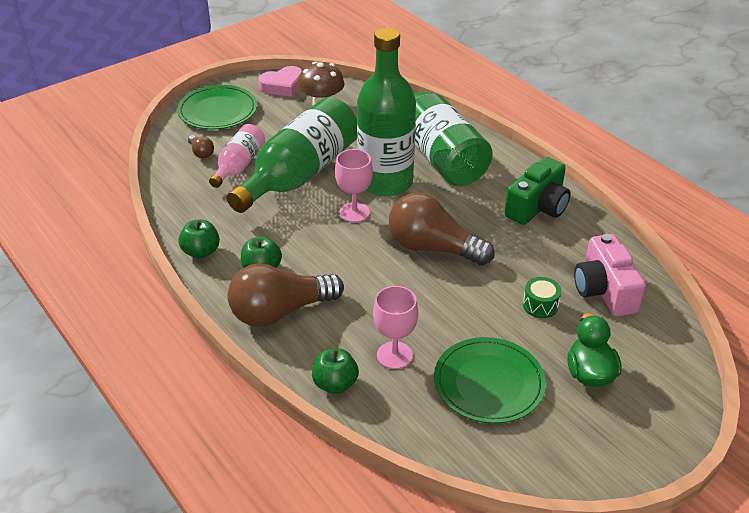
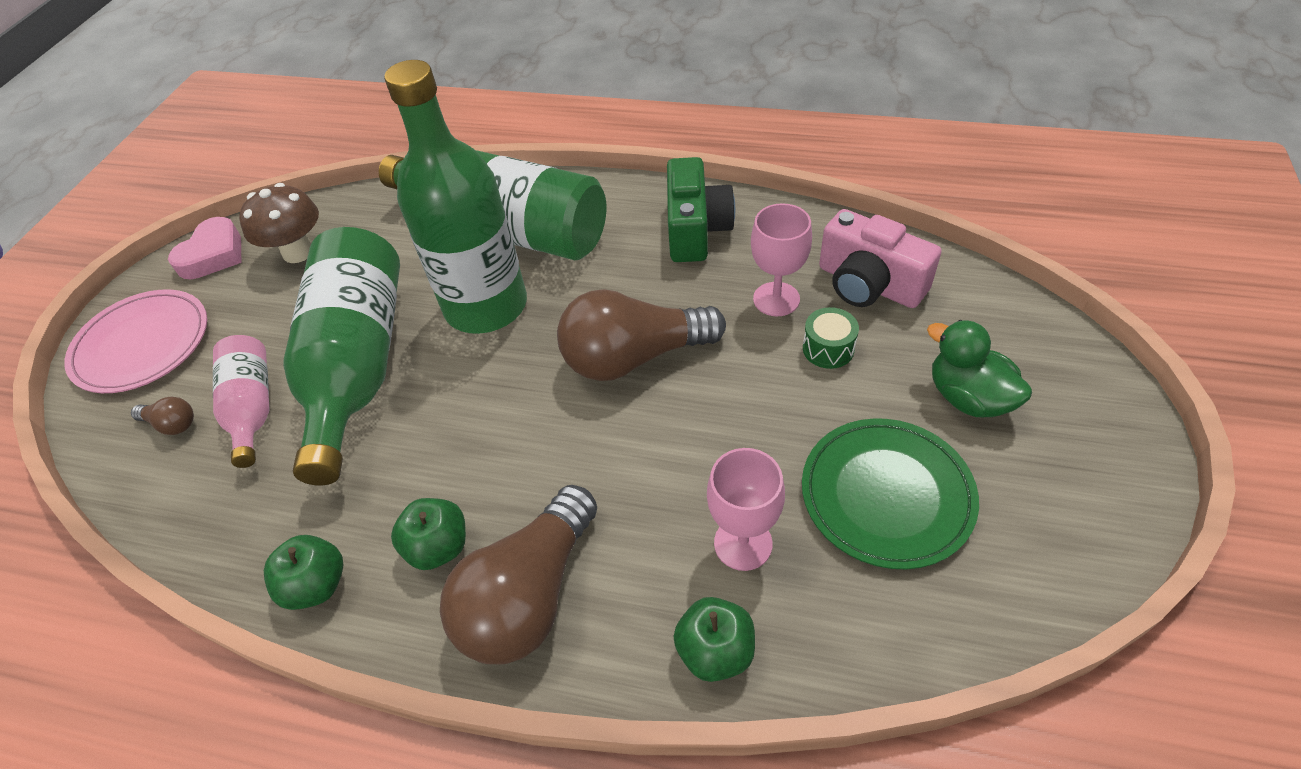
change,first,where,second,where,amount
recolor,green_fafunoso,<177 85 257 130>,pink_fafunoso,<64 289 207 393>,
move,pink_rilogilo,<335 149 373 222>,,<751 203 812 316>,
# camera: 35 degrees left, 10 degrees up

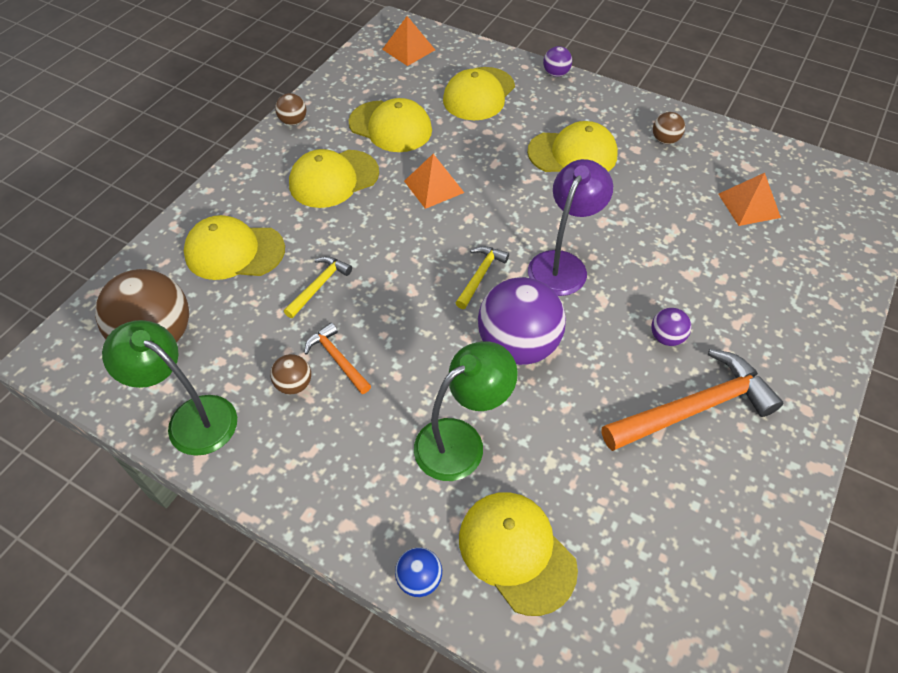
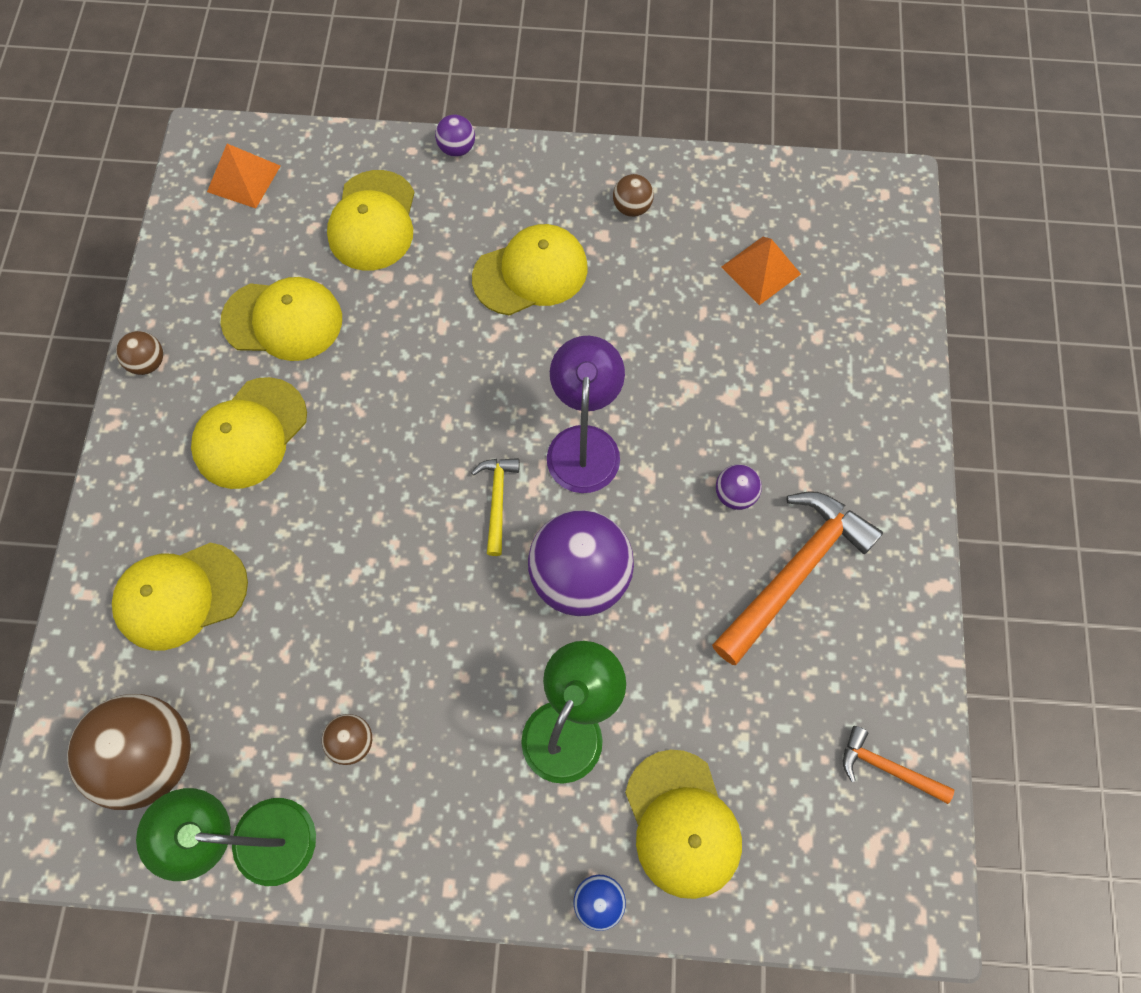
change,first,where,second,where,amount
delete,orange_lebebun,<404 154 464 209>,,,
delete,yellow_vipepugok,<284 256 352 318>,,,
move,orange_vipepugok,<304 322 371 394>,,<843 726 954 804>,
rotate,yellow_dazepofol,<459 492 578 616>,,<625 750 742 899>,135 degrees counterclockwise
# camera: 25 degrees left, 15 degrees up

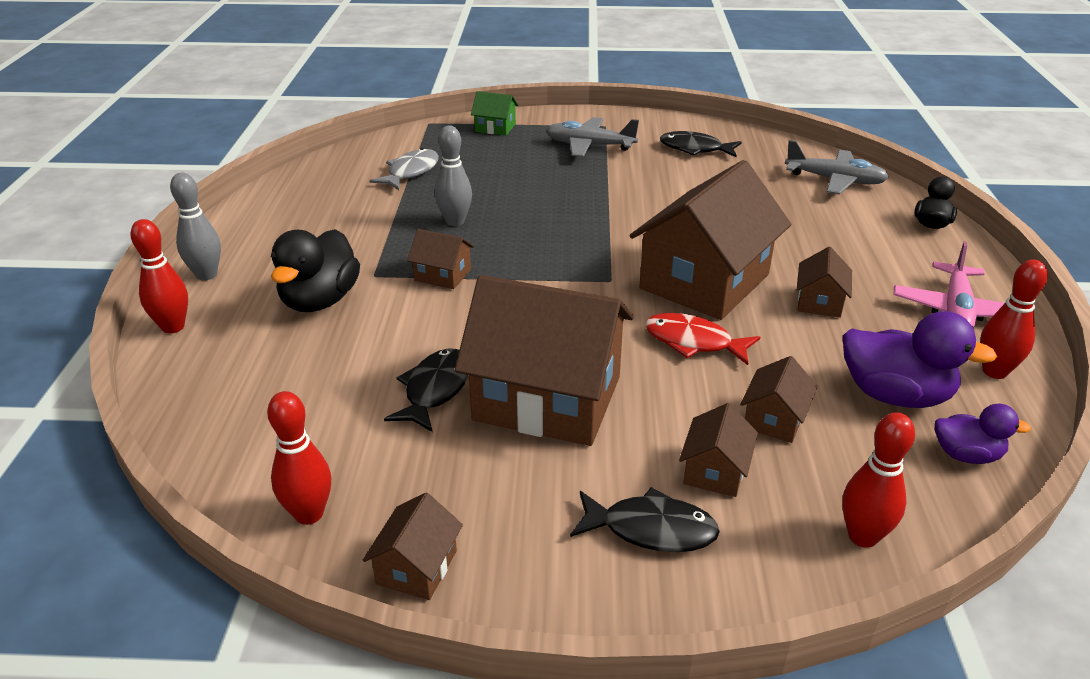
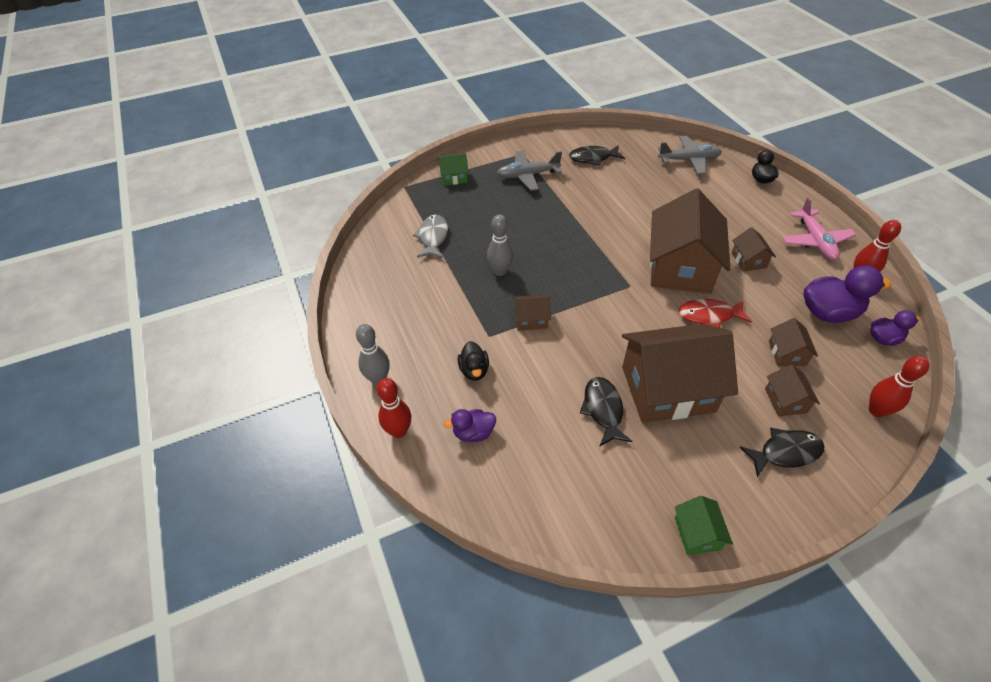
change,first,where,second,where,amount
resize,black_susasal,<271 229 360 312>,,<458 341 489 380>,x0.58
delete,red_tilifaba,<267 391 331 525>,,,
recolor,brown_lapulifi,<363 493 463 600>,green_lapulifi,<675 496 733 555>,
insert,,,purple_susasal,<444 409 496 442>,
# camera: 25 degrees left, 15 degrees up

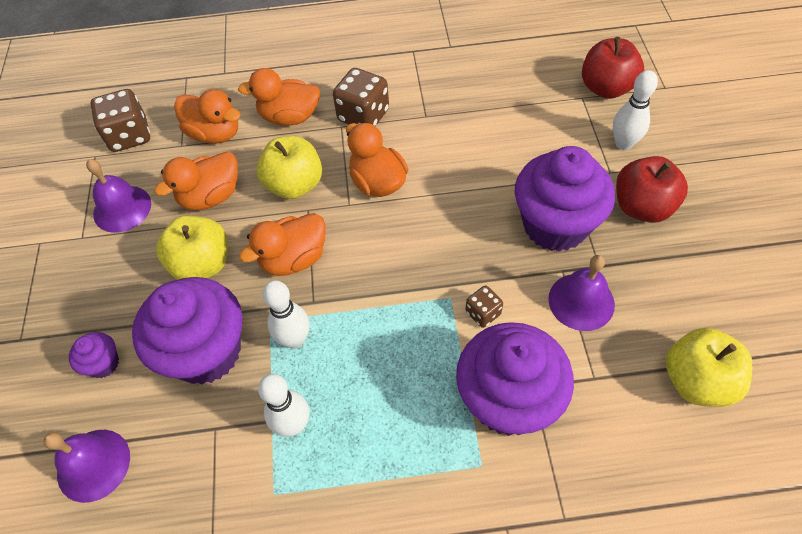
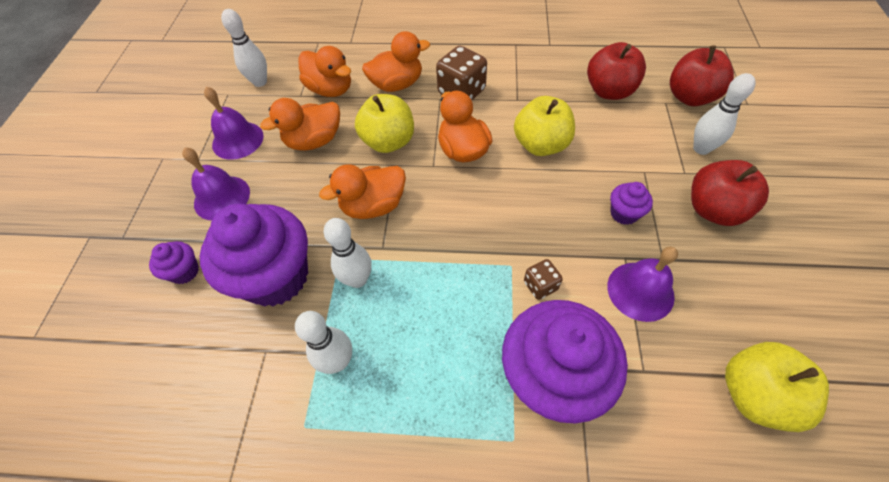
change,first,where,second,where,amount
rotate,orange_susasal,<238 68 320 126>,,<362 31 430 92>,150 degrees clockwise
replace,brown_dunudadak,<90 89 150 152>,white_tilifaba,<221 9 267 87>,
resize,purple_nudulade,<515 146 615 252>,,<610 182 653 225>,x0.44
move,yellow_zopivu,<156 215 228 280>,,<514 96 575 156>,
move,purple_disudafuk,<43 430 130 503>,,<182 147 250 221>,
insert,,,red_zopivu,<587 42 646 100>,
# camera: 10 degrees right, 0 degrees up

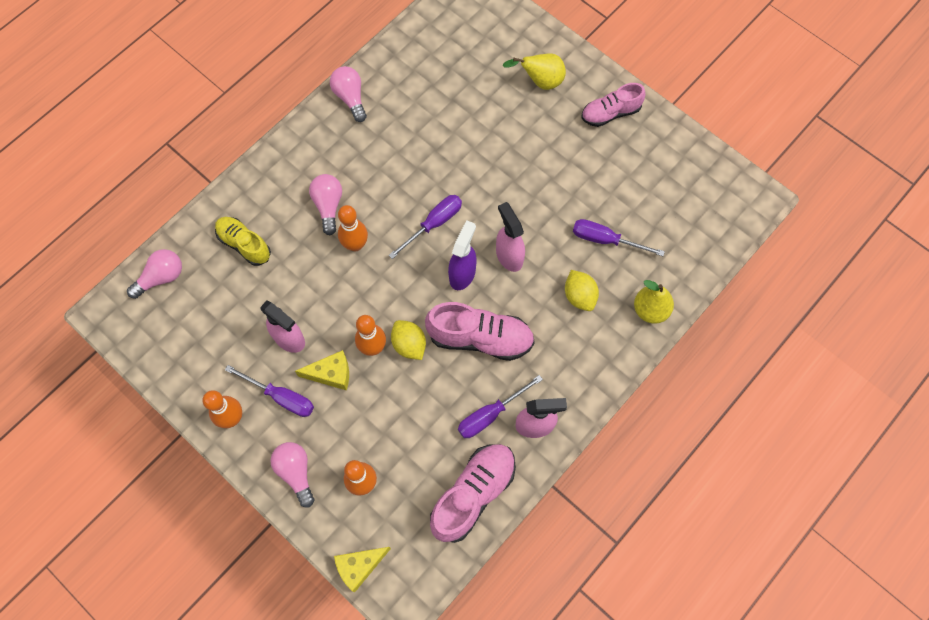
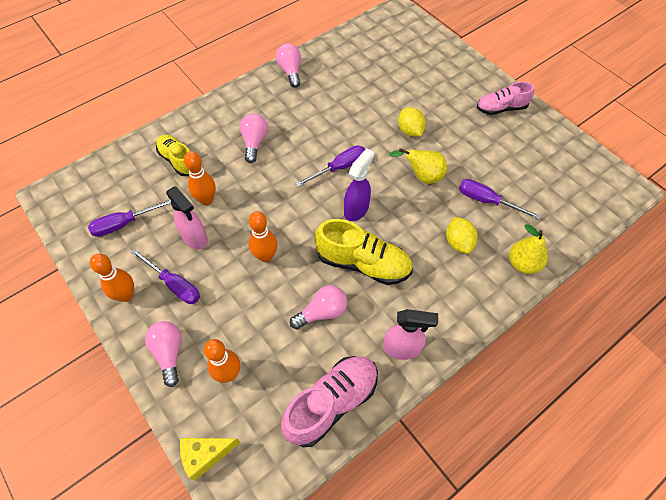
change,first,where,second,where,amount
move,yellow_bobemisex,<502 53 566 90>,,<389 148 447 184>,
delete,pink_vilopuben,<496 202 525 272>,,,
move,orange_tilifaba,<338 205 368 251>,,<184 151 216 205>,
move,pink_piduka,<127 249 182 299>,,<290 285 347 329>,
recolor,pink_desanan,<425 302 535 361>,yellow_desanan,<315 219 413 285>,
move,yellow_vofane,<391 320 426 360>,,<398 107 426 137>,
delete,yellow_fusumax,<295 350 349 390>,,,
move,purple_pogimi,<458 375 543 438>,,<88 199 171 237>,
# camera: 10 degrees right, 10 degrees down

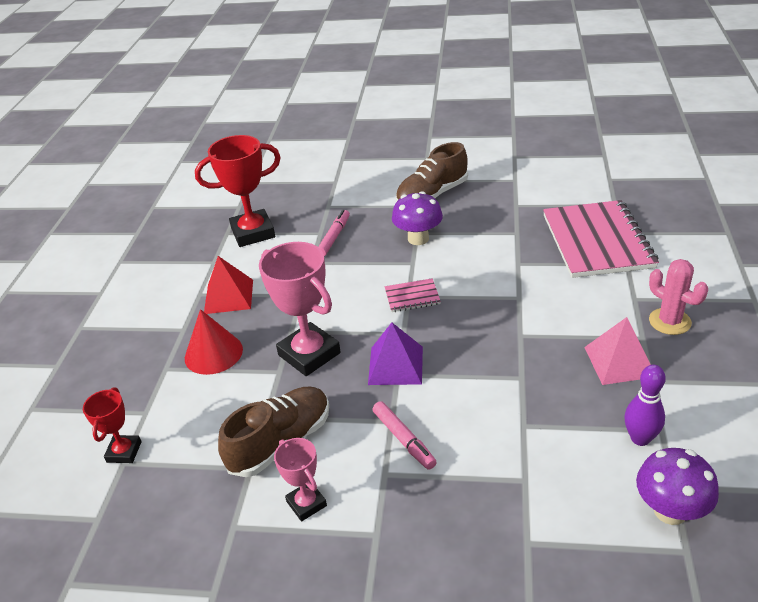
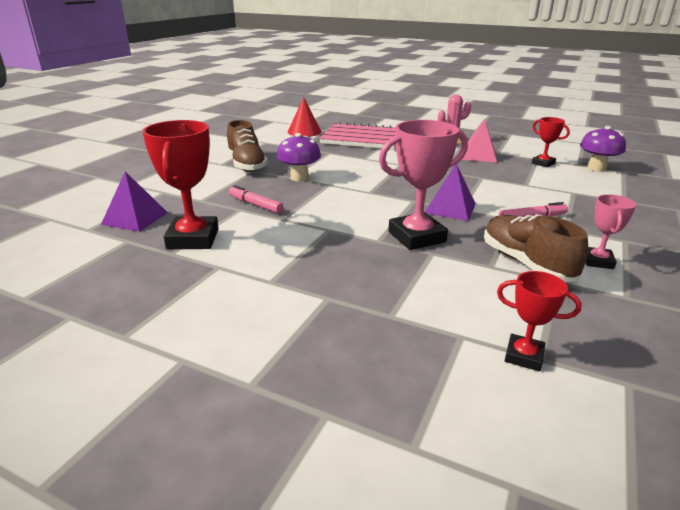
change,first,where,second,where,amount
delete,red_lebebun,<204 256 253 314>,,,
delete,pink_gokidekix,<384 278 441 312>,,,
move,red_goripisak,<185 309 243 375>,,<288 97 321 137>,
replace,purple_tilifaba,<624 365 666 446>,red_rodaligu,<532 117 570 168>,
rotate,pink_rodaligu,<274 438 327 521>,,<586 194 636 269>,60 degrees counterclockwise
insert,,,purple_lebebun,<101 172 168 232>,
# camera: 75 degrees left, 10 degrees down

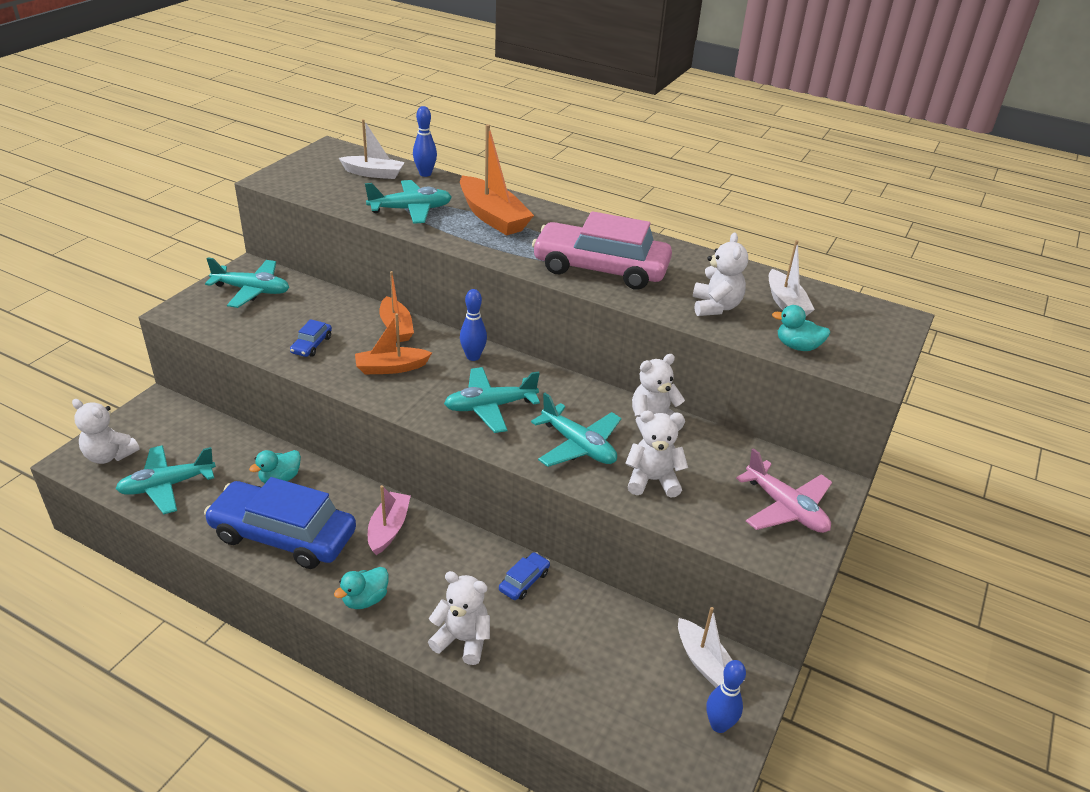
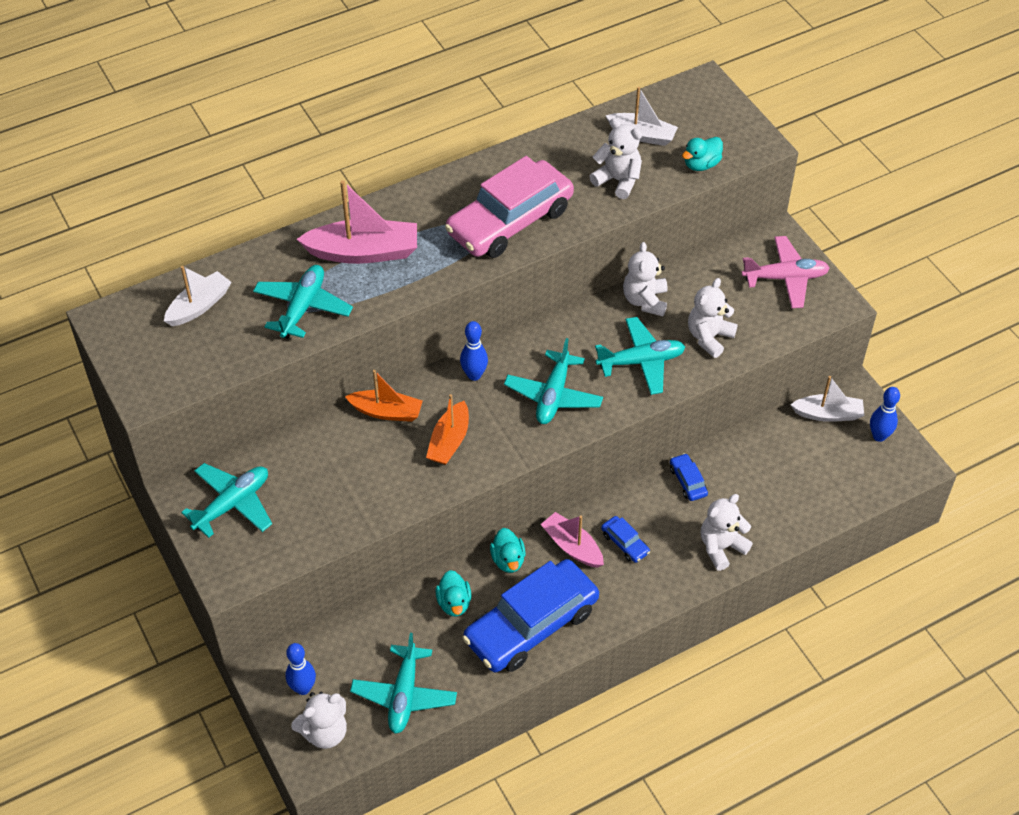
change,first,where,second,where,amount
move,blue_tilifaba,<413 106 437 177>,,<286 643 316 695>,
recolor,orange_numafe,<460 124 534 236>,pink_numafe,<297 180 417 264>,
move,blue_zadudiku,<290 319 332 357>,,<601 516 650 563>,
move,turquoise_susasal,<334 567 389 609>,,<490 528 525 573>,
# camera: 55 degrees left, 15 degrees up

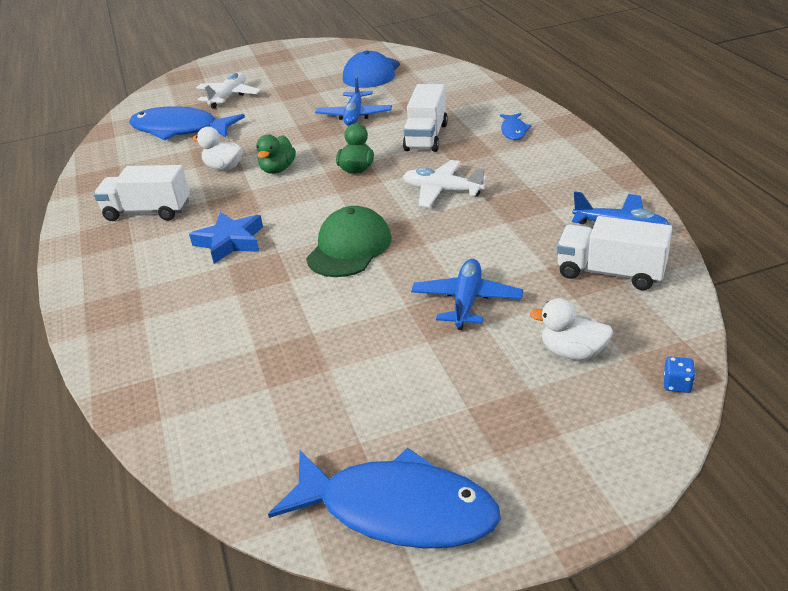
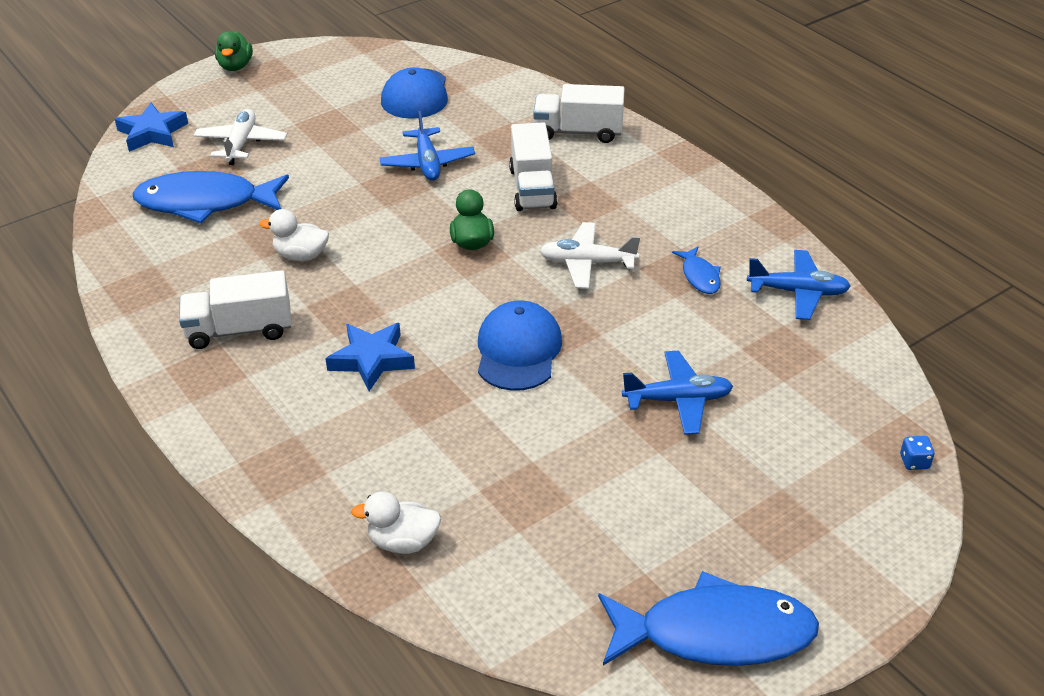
change,first,where,second,where,amount
move,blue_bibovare,<500 113 531 140>,,<672 247 721 294>,
move,green_susasal,<256 134 296 174>,,<215 31 253 71>,
recolor,green_dazepofol,<306 206 391 277>,blue_dazepofol,<478 300 562 391>,
move,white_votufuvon,<557 216 672 290>,,<533 84 625 143>,
rotate,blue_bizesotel,<411 259 523 330>,,<622 351 733 435>,90 degrees clockwise
move,white_susasal,<530 298 613 360>,,<351 491 441 554>,
insert,,,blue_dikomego,<115 102 188 152>,
# camera: 20 degrees left, 5 degrees up

